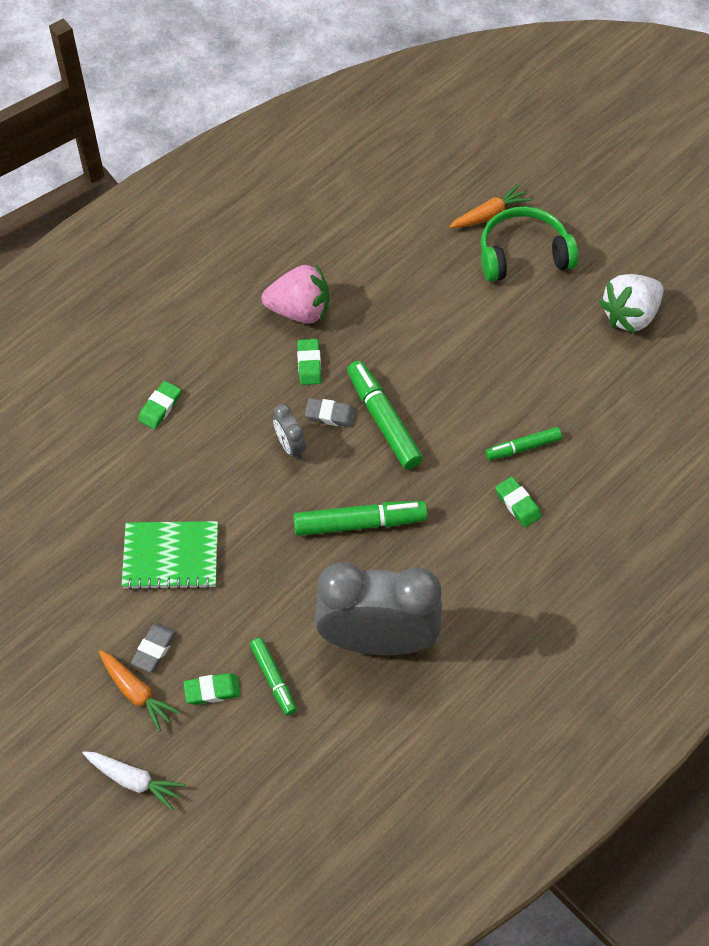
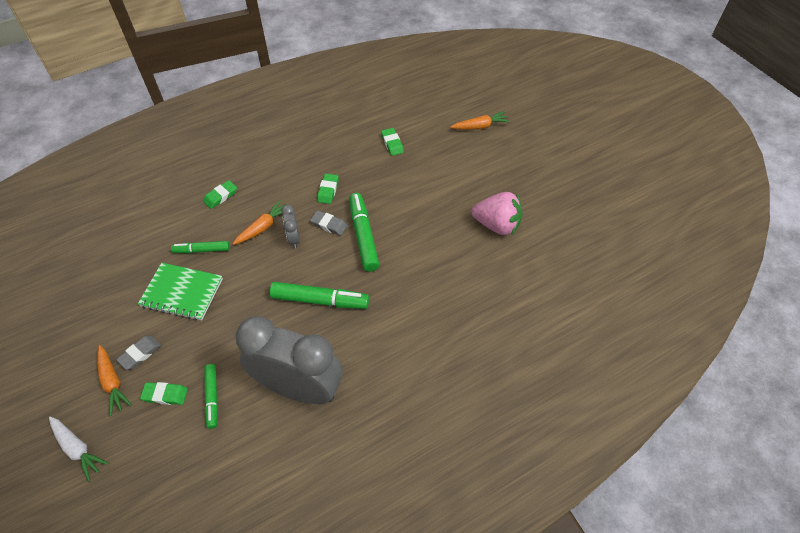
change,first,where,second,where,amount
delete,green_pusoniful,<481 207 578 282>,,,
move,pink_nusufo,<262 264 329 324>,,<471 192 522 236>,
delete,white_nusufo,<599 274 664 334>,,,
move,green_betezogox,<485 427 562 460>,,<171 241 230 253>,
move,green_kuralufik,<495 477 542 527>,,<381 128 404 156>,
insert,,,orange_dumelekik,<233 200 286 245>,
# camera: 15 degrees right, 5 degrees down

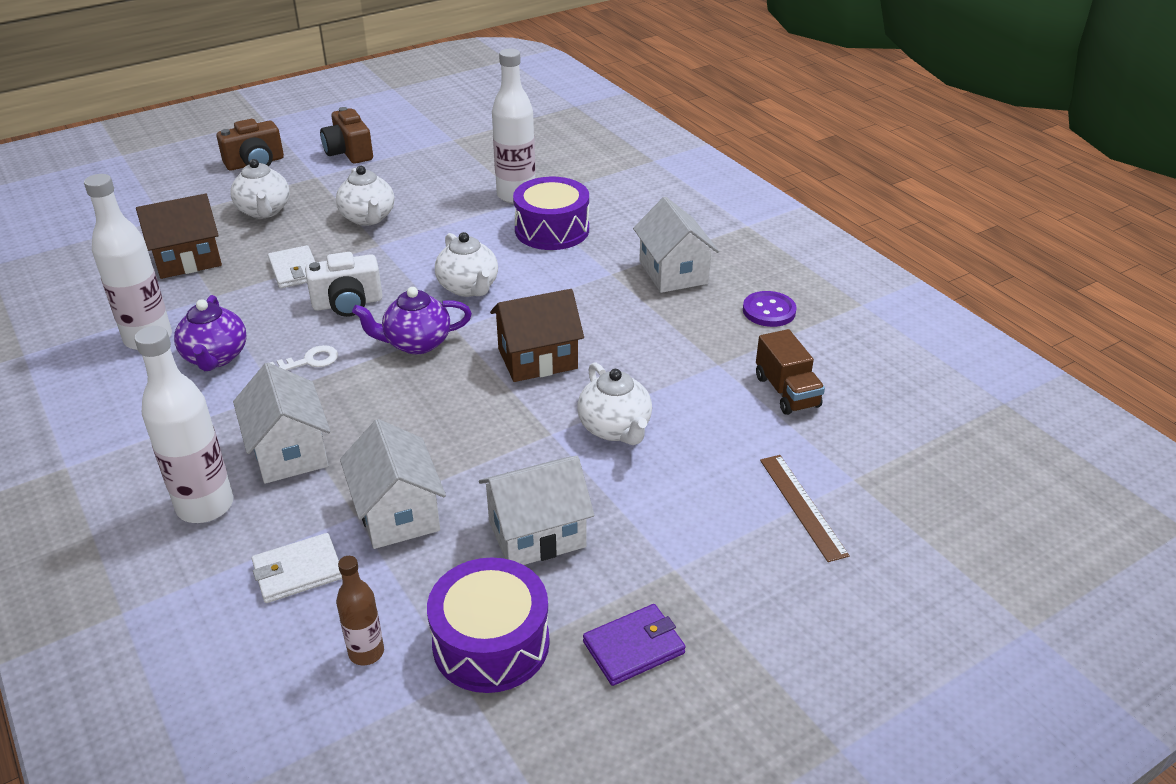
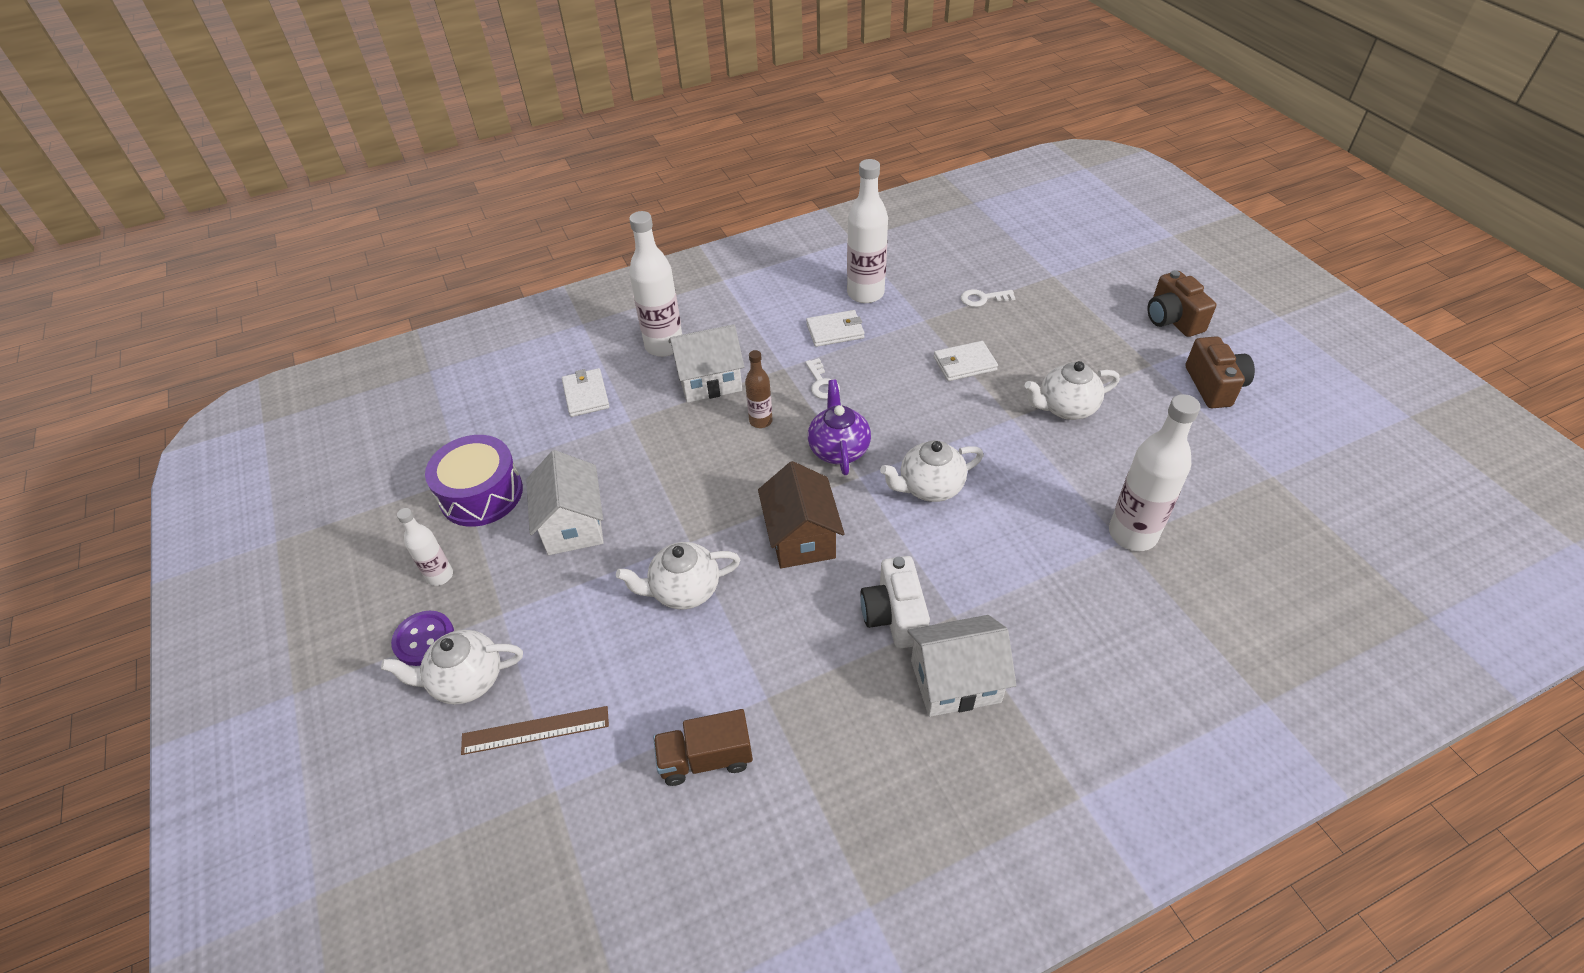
change,first,where,second,where,amount
rotate,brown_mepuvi,<320 107 373 164>,,<1186 336 1255 408>,105 degrees clockwise
move,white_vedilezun,<230 159 290 218>,,<381 630 523 705>,
delete,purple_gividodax,<513 177 589 250>,,,
replace,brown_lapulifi,<136 194 222 279>,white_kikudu,<961 289 1016 307>,
move,white_mepuvi,<305 252 383 317>,,<860 556 930 648>,
move,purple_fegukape,<743 291 797 327>,,<391 611 454 666>,
replace,purple_vedilezun,<174 295 246 371>,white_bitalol,<806 310 865 347>,
delete,white_lapulifi,<340 419 446 549>,,,
move,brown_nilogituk,<336 556 384 665>,,<745 350 773 428>,
replace,purple_bitalol,<583 604 686 686>,white_nilogituk,<397 508 453 586>,
# camera: 100 degrees right, 10 degrees up

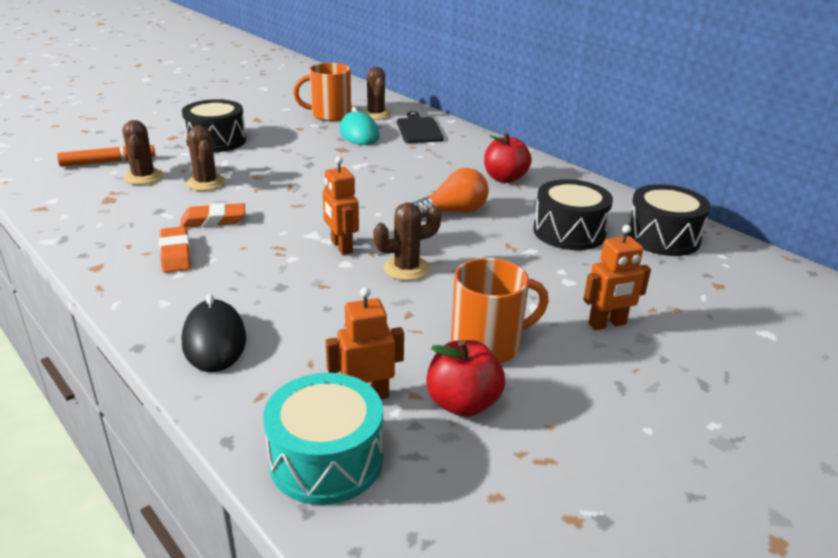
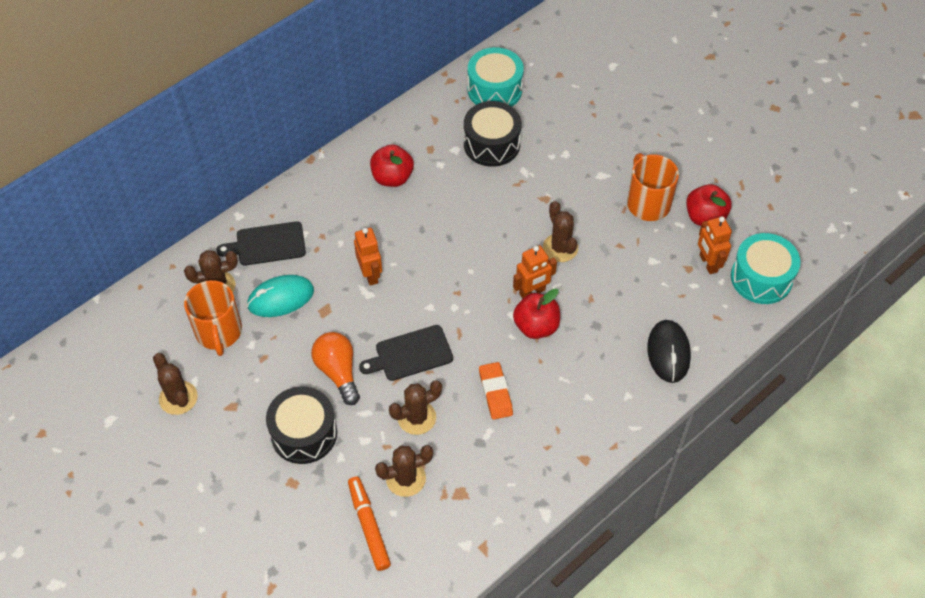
change,first,where,second,where,amount
move,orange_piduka,<412 168 489 219>,,<311 332 360 405>,
recolor,black_gividodax,<627 184 711 256>,turquoise_gividodax,<468 47 524 107>,
move,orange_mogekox,<583 225 651 330>,,<354 228 382 286>,
delete,orange_kuralufik,<159 226 191 273>,,,
rotate,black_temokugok,<182 294 246 372>,,<647 320 691 383>,75 degrees counterclockwise
insert,,,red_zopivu,<513 289 560 339>,
insert,,,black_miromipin,<359 325 453 381>,
insert,,,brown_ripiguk,<153 353 198 415>,
# camera: 90 degrees left, 25 degrees up

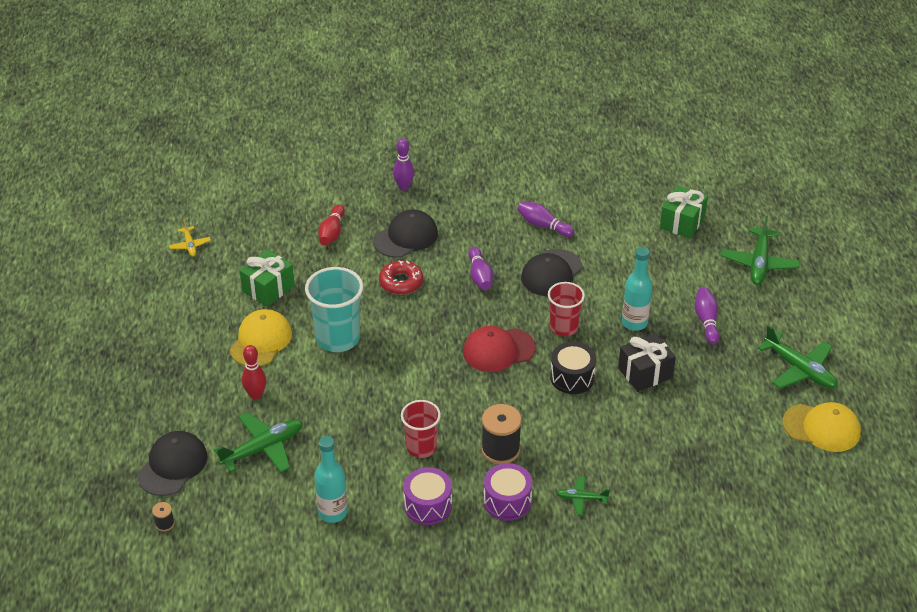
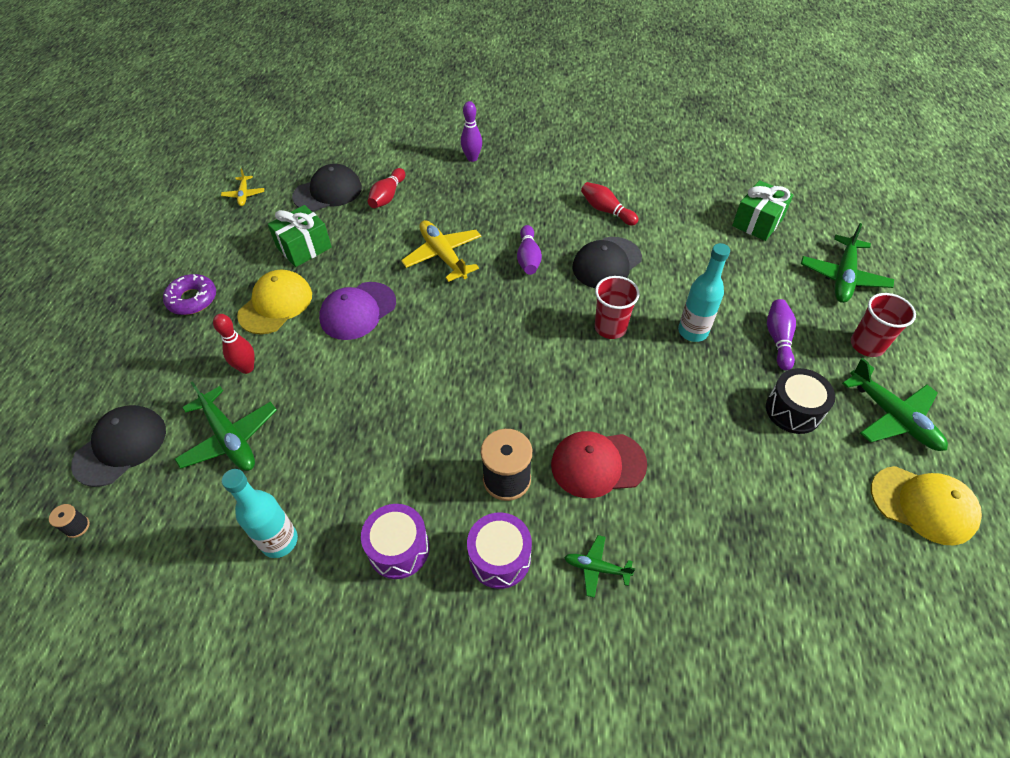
change,first,where,second,where,amount
recolor,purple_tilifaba,<517 201 574 237>,red_tilifaba,<581 182 639 226>,
move,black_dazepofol,<374 210 438 258>,,<292 164 362 212>,
replace,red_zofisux,<379 261 423 295>,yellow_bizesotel,<401 220 481 282>,
replace,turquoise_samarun,<305 267 363 352>,purple_dazepofol,<319 282 396 340>,
move,red_dazepofol,<463 326 536 372>,,<551 431 647 498>,
delete,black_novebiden,<618 333 676 392>,,,
move,black_gividodax,<550 342 596 394>,,<766 368 835 434>,
move,red_samarun,<401 400 441 458>,,<851 293 916 357>,
rotate,green_bizesotel,<214 412 303 473>,,<175 381 277 471>,75 degrees clockwise
insert,,,purple_zofisux,<163 274 216 315>,
# camera: 10 degrees right, 10 degrees up

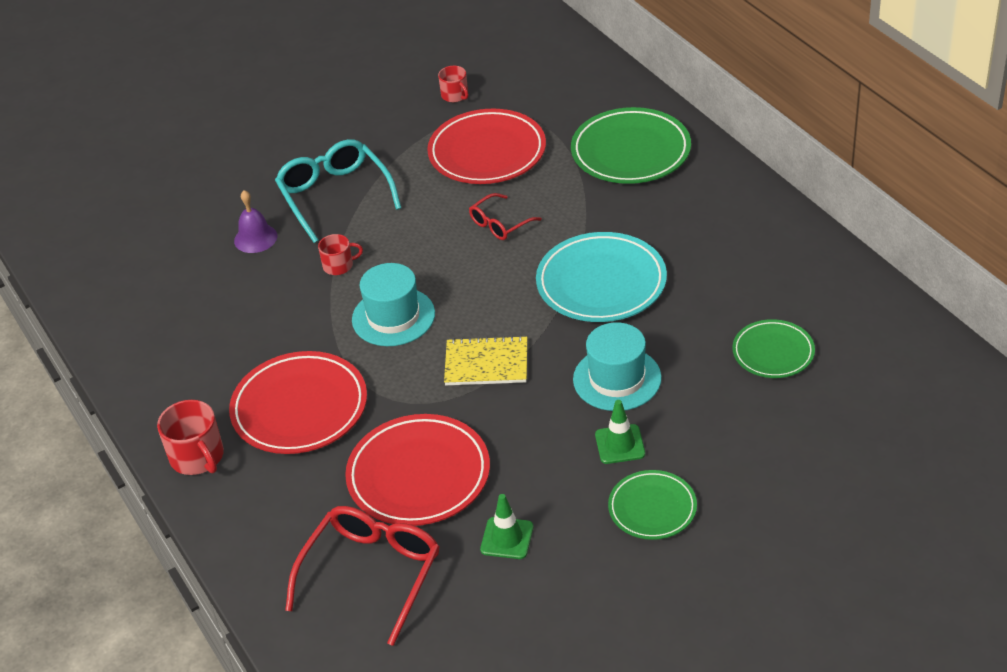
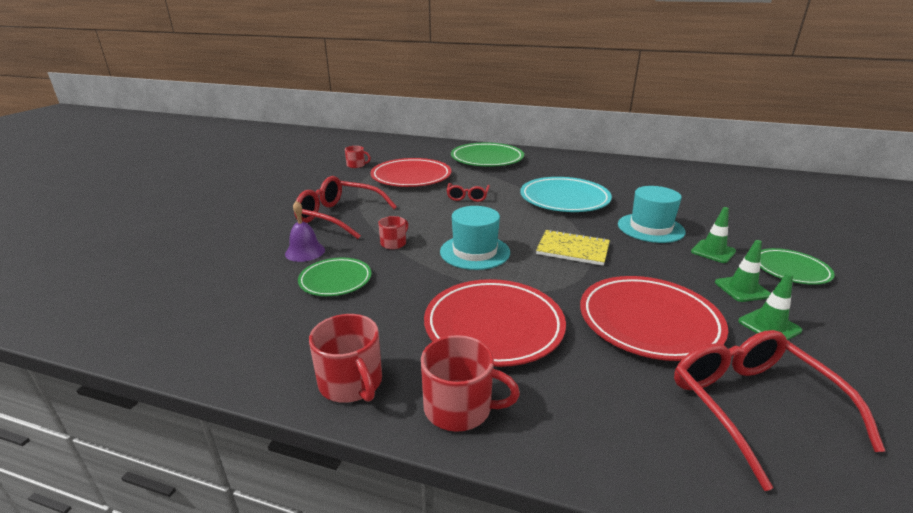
change,first,where,second,where,amount
recolor,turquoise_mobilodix,<275 139 401 243>,red_mobilodix,<294 176 397 239>,
move,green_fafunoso,<732 319 815 378>,,<298 258 371 296>,
rotate,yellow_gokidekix,<444 335 527 385>,,<536 229 610 266>,60 degrees clockwise
insert,,,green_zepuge,<715 240 771 302>,
insert,,,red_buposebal,<309 314 382 403>,
# camera: 45 degrees left, 15 degrees down

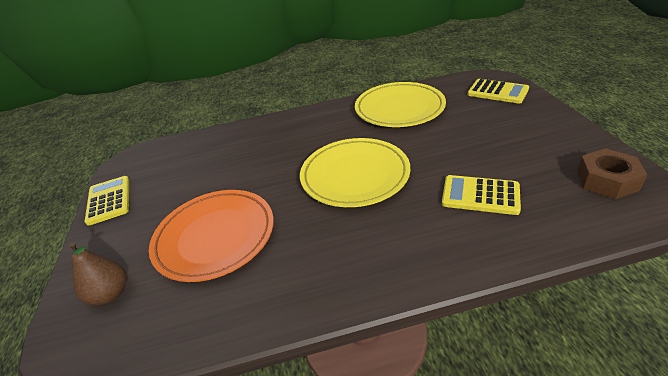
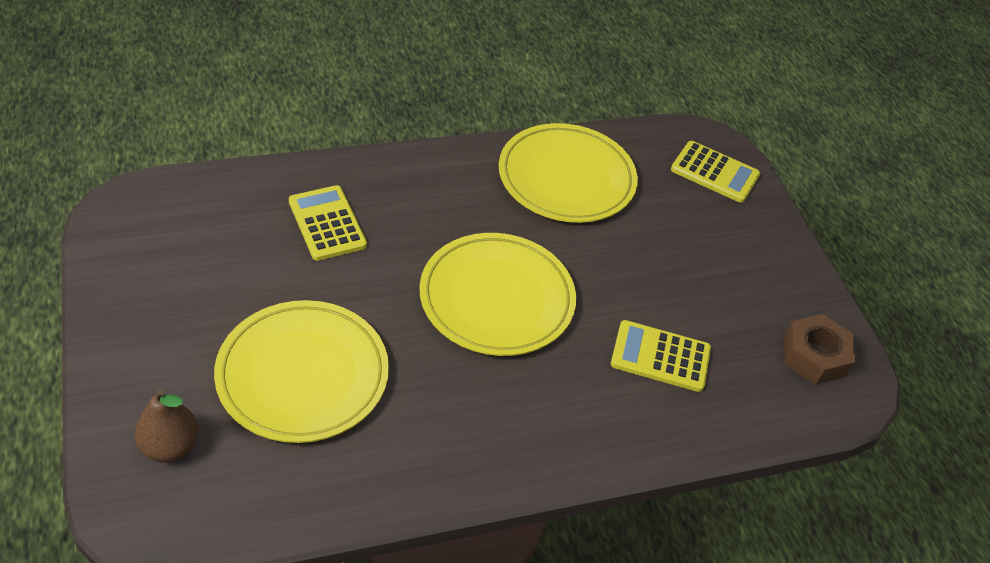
change,first,where,second,where,amount
move,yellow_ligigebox,<85 176 129 226>,,<289 185 367 261>,
recolor,orange_fafunoso,<149 190 274 282>,yellow_fafunoso,<214 300 389 443>,
# camera: 15 degrees left, 10 degrees up

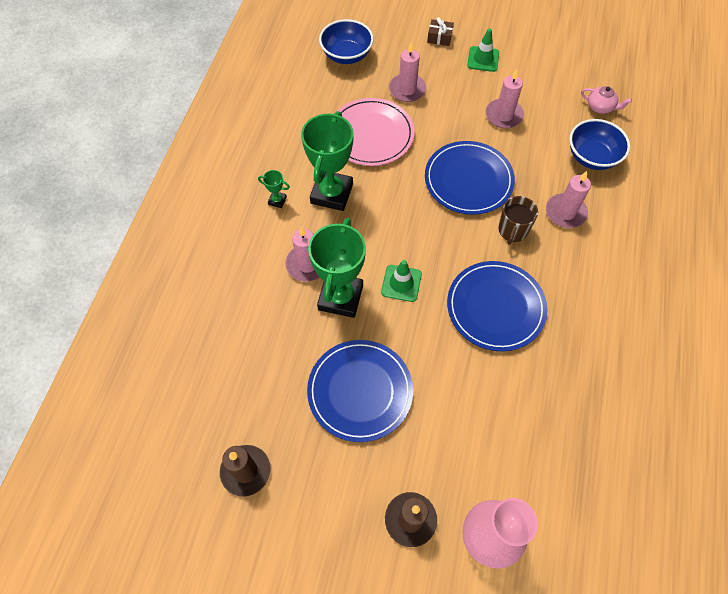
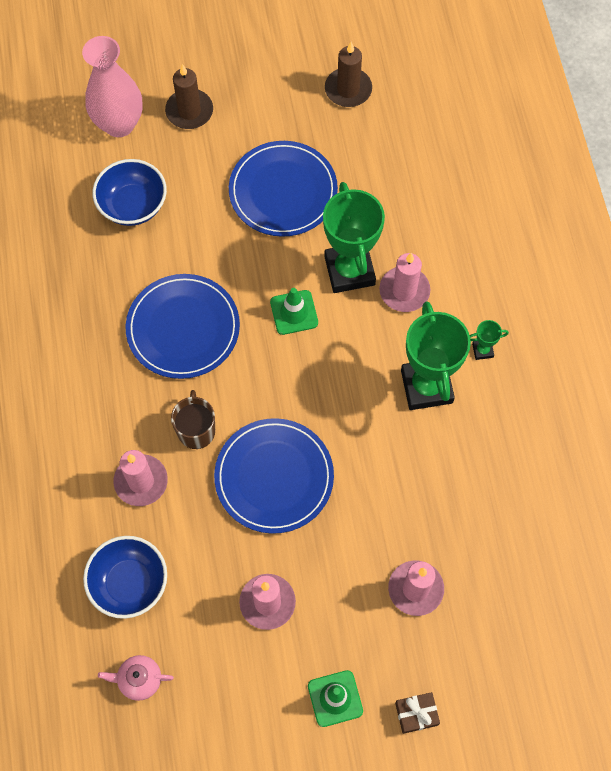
change,first,where,second,where,amount
move,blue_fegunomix,<319 19 374 64>,,<92 159 167 226>,
delete,pink_fafunoso,<338 98 415 166>,,,
# camera: 155 degrees right, 5 degrees up

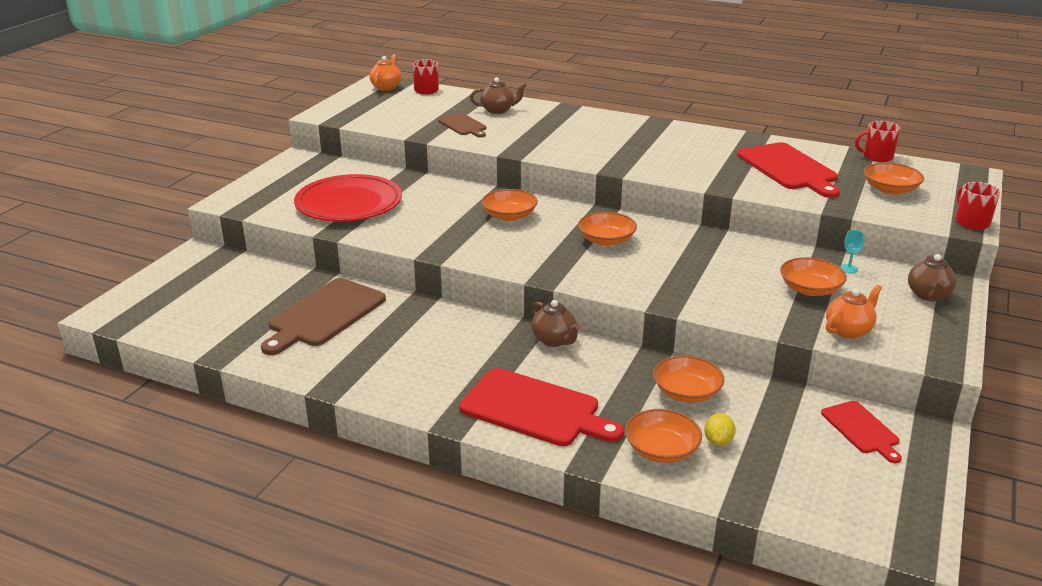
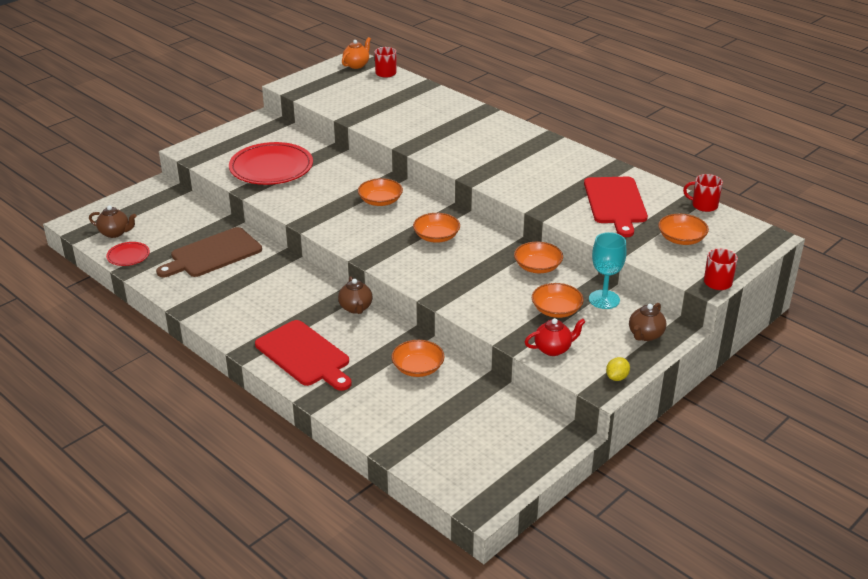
change,first,where,second,where,amount
move,brown_vedilezun,<470 77 527 114>,,<89 205 136 238>,
delete,brown_miromipin,<438 113 487 137>,,,
resize,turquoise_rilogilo,<840 230 865 273>,,<589 232 626 309>,x2.17
recolor,orange_vedilezun,<826 284 882 339>,red_vedilezun,<525 318 586 356>,
delete,red_miromipin,<821 401 902 463>,,,
move,orange_fegunomix,<625 409 702 463>,,<514 242 563 273>,
move,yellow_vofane,<704 413 736 446>,,<606 357 630 381>,
insert,,,red_fafunoso,<106 242 150 266>,
# camera: 20 degrees right, 5 degrees up

